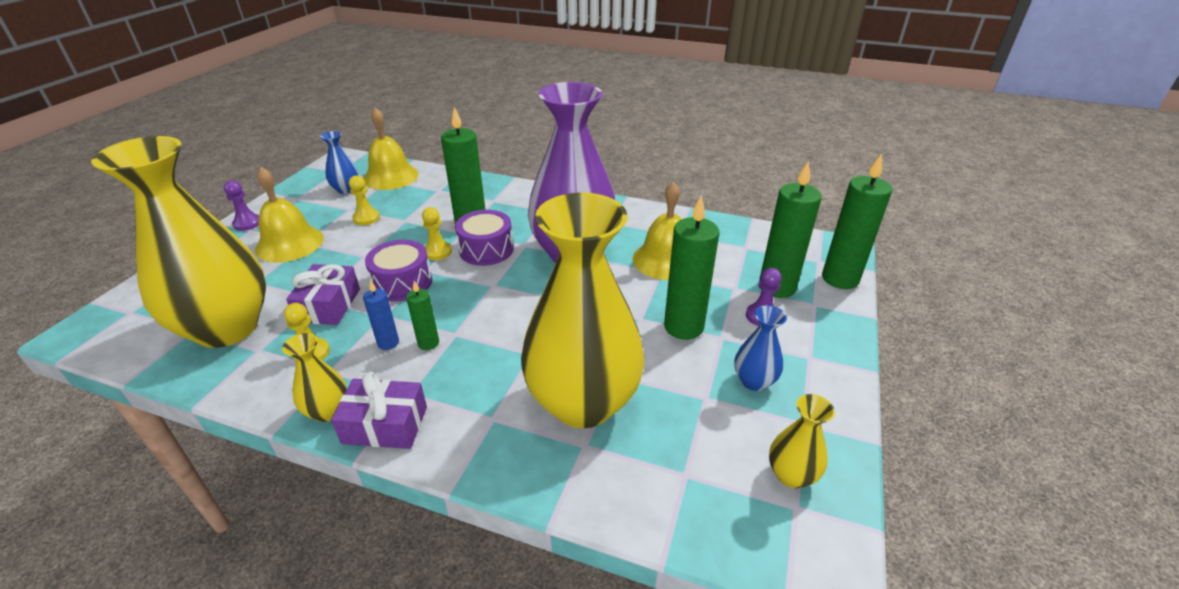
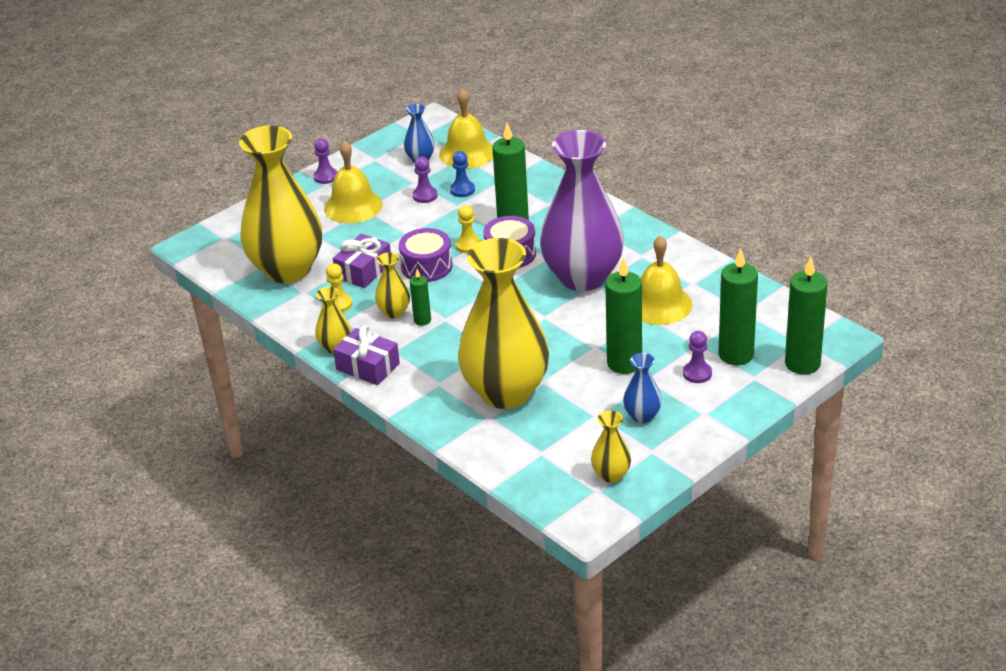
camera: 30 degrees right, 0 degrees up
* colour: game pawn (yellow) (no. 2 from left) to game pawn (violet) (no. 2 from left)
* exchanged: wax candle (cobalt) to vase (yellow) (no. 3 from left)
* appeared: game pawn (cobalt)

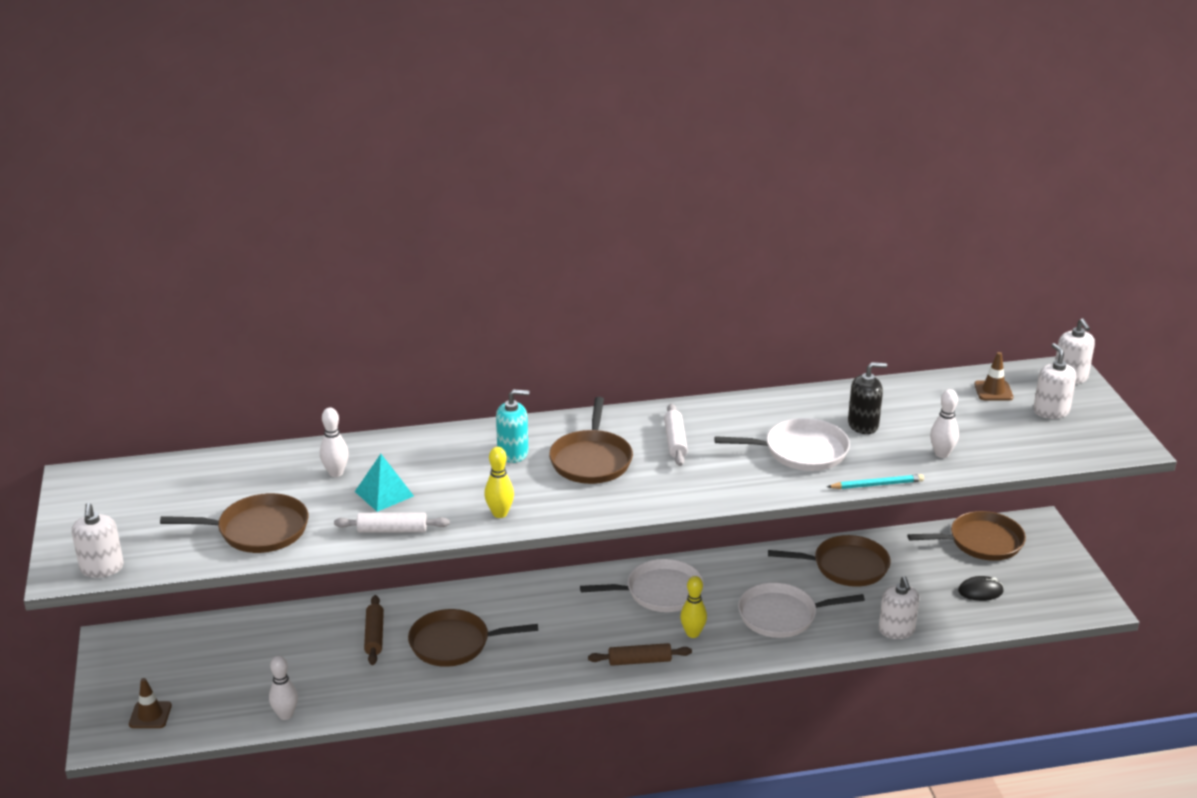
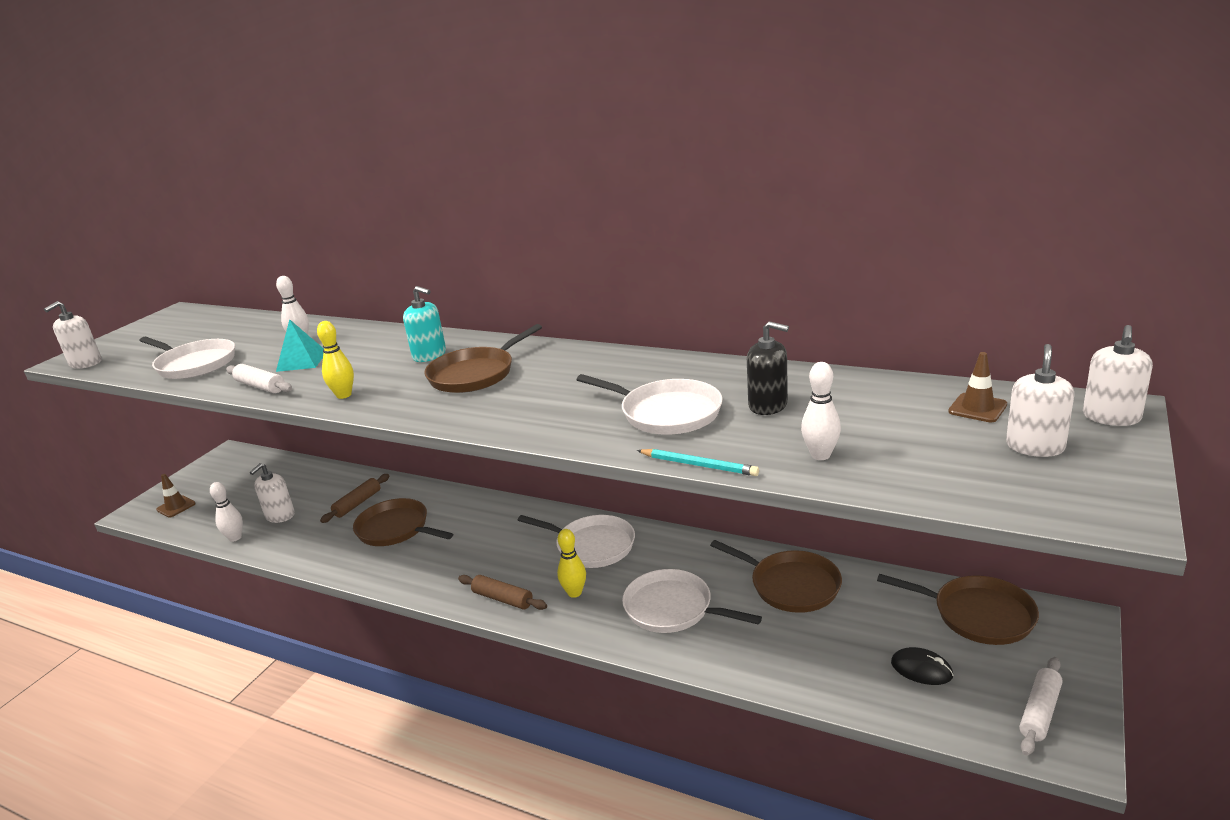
camera: 40 degrees right, 5 degrees down
* colour: skillet (russet) (no. 1 from left) to skillet (snow-white) (no. 1 from left)
* relocated: pastry roller (snow-white) (no. 2 from left)
* relocated: soap pump (snow-white) (no. 2 from left)

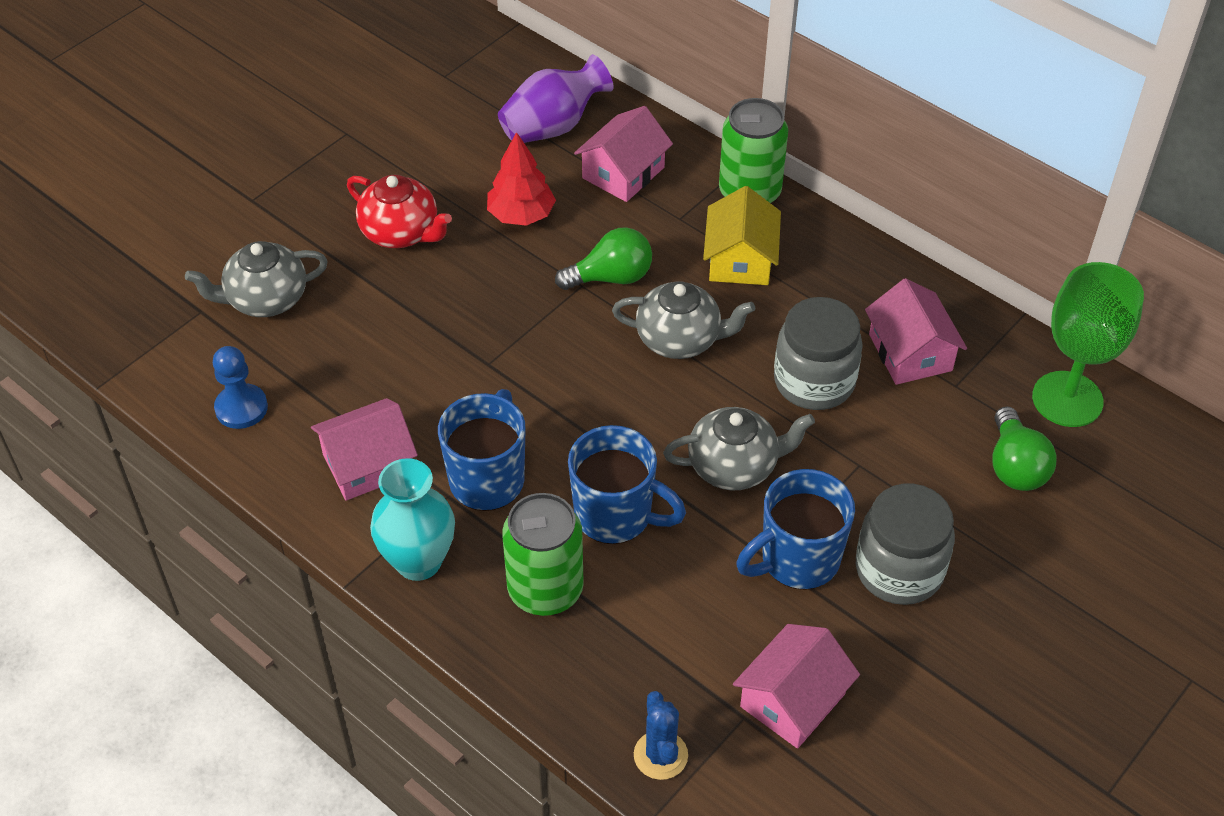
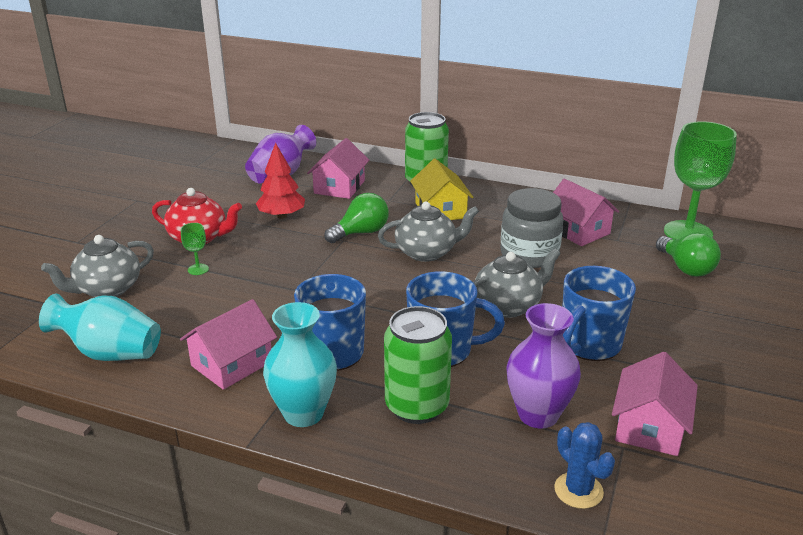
camera: 20 degrees left, 20 degrees down
* exchanged: game pawn (cobalt) to vase (aqua) (no. 1 from left)
* missing: jar (ash-grey) (no. 2 from left)
* appeared: chalice (leaf-green) (no. 1 from left)
* appeared: vase (violet) (no. 2 from left)

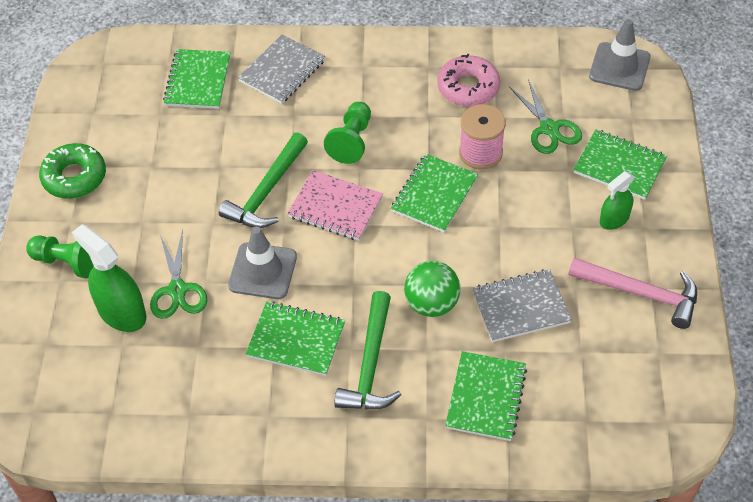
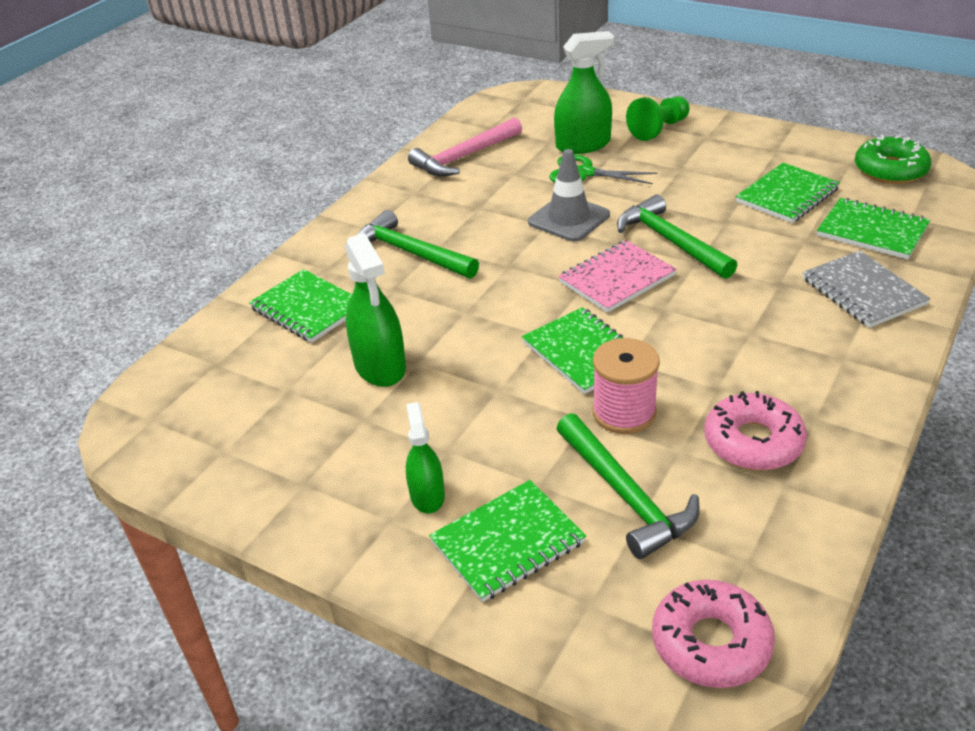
camera: 120 degrees right, 15 degrees down
* relocated: donut (leaf-green)
* relocated: notepad (leaf-green) (no. 2 from left in the first image) to notepad (leaf-green) (no. 4 from left)
* missing: game pawn (leaf-green) (no. 2 from left)
* missing: ball (leaf-green)
* exchanged: notepad (ash-grey) (no. 2 from left) to spray cleaner (leaf-green) (no. 1 from left)
* exchanged: scissors (leaf-green) (no. 2 from left) to hammer (leaf-green) (no. 2 from left)
* relocated: hammer (rosy)
* exchanged: traffic cone (ash-grey) (no. 2 from left) to donut (rosy) (no. 1 from left)

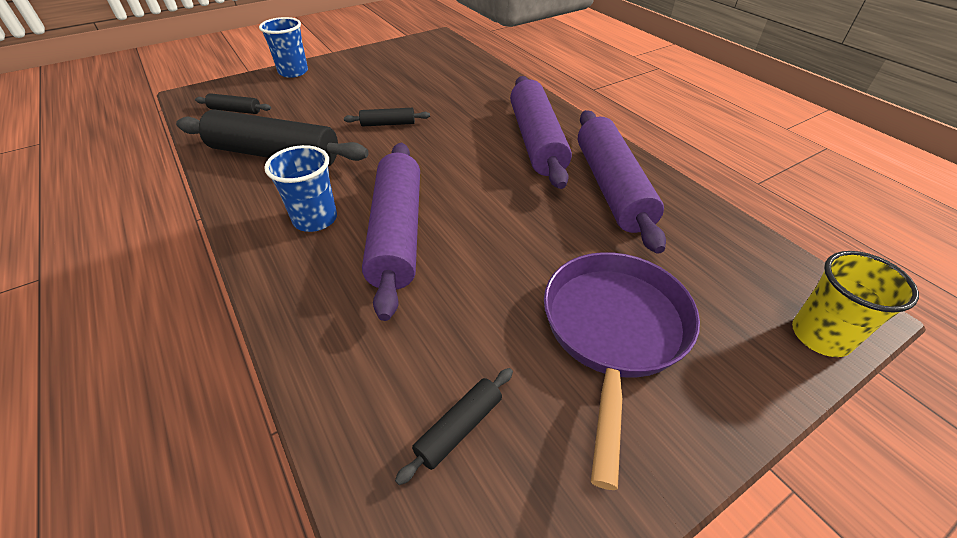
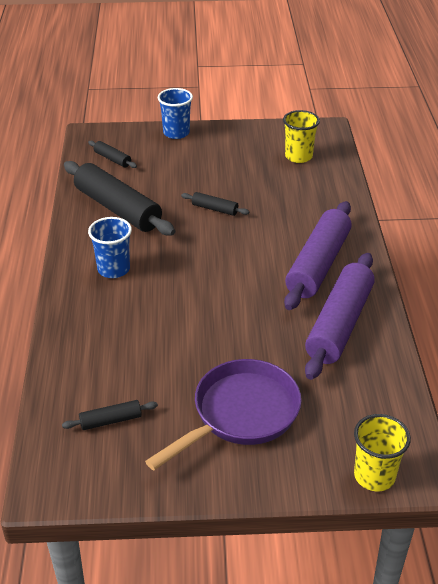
camera: 30 degrees right, 5 degrees down
* missing: pastry roller (violet) (no. 1 from left)
* appeared: tumbler (yellow) (no. 1 from left)

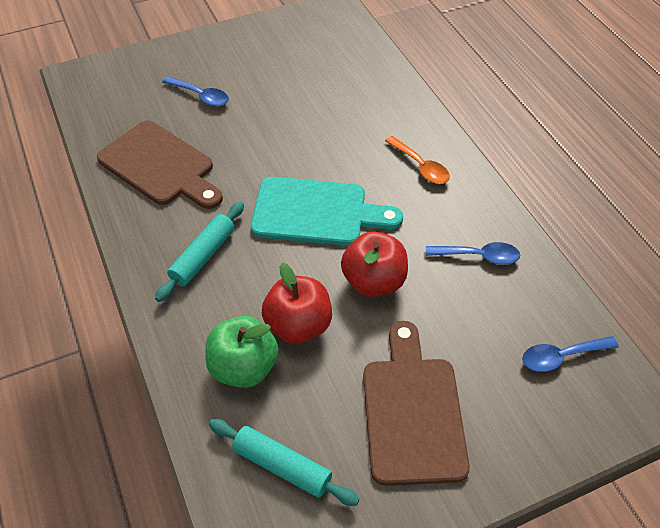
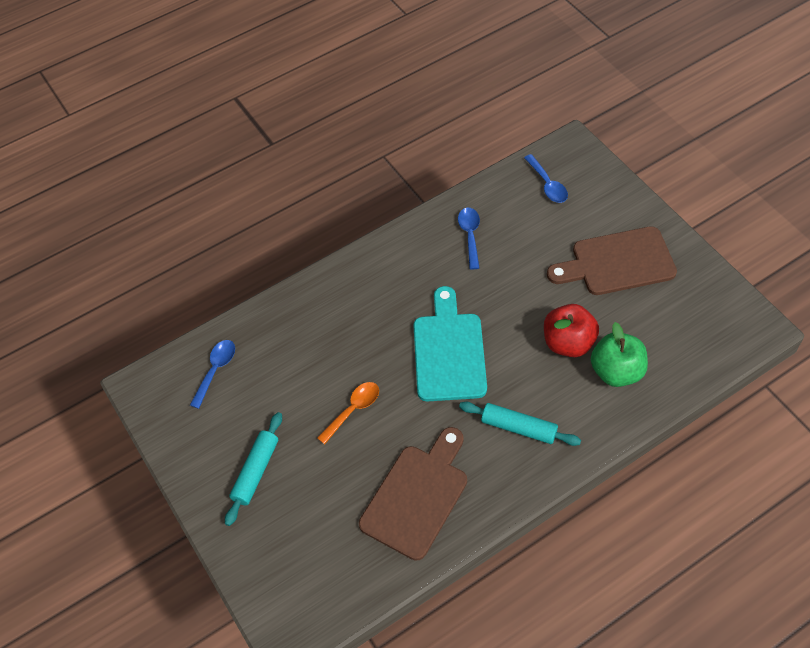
camera: 95 degrees left, 5 degrees up
* relocated: teaspoon (cobalt) (no. 1 from left)
* relocated: pastry roller (aqua) (no. 2 from left in the first image) to pastry roller (aqua) (no. 1 from left)
* missing: apple fruit (scarlet) (no. 2 from left)
* relocated: teaspoon (orange)

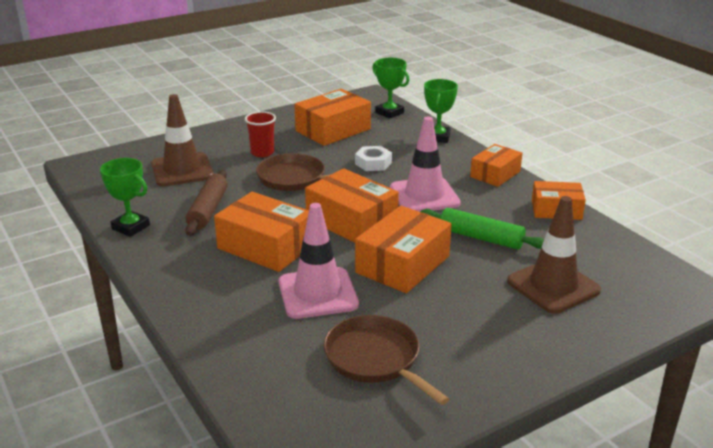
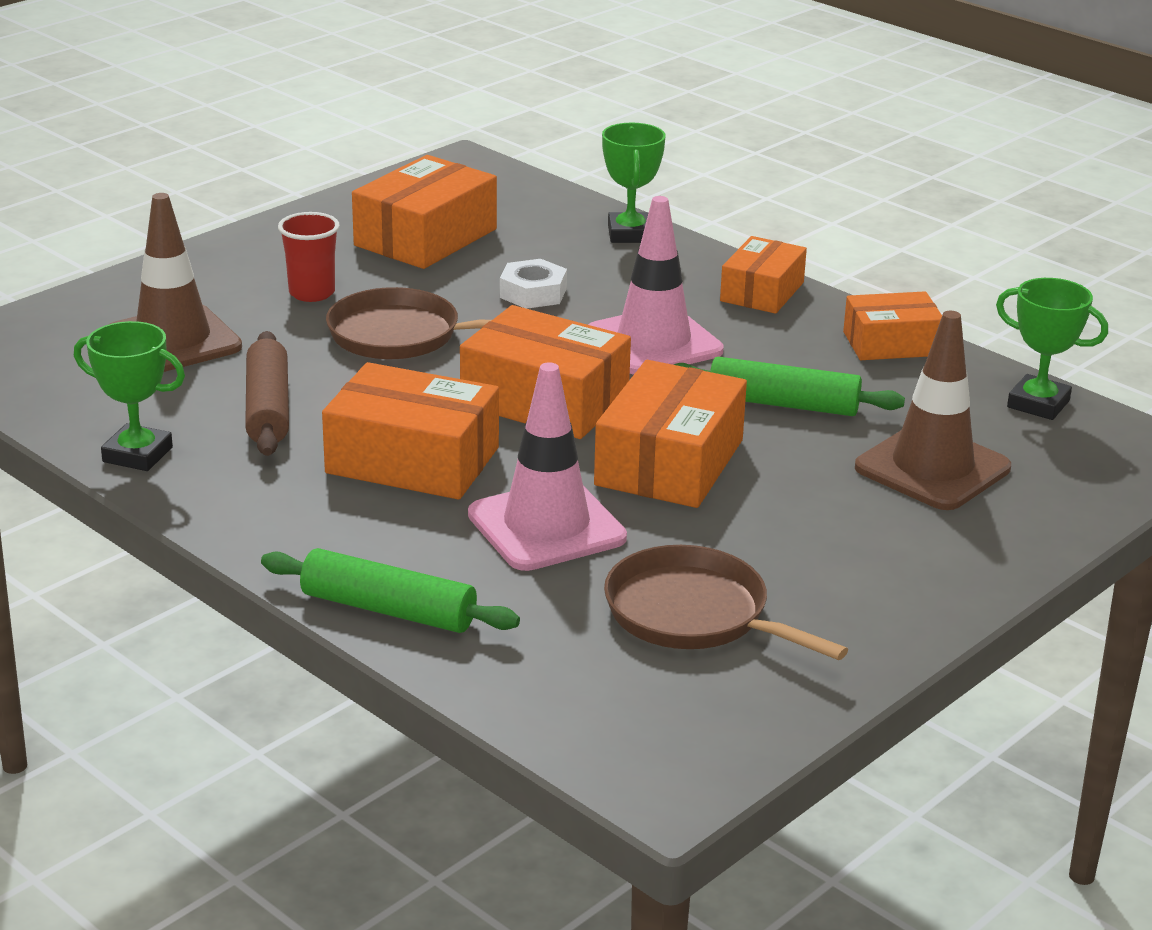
camera: 15 degrees left, 0 degrees up
* relocated: award cup (leaf-green) (no. 2 from left in the first image) to award cup (leaf-green) (no. 3 from left)
* appeared: pastry roller (leaf-green) (no. 1 from left)

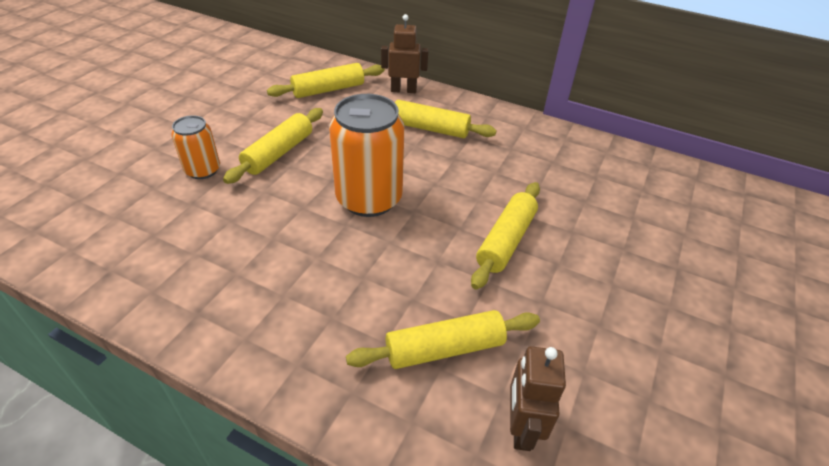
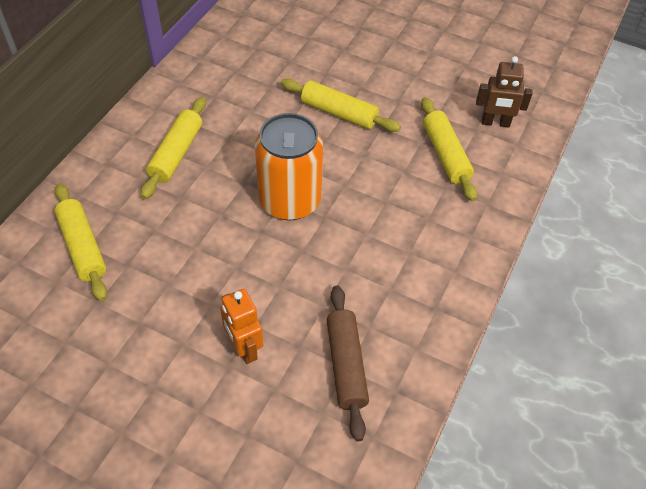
camera: 90 degrees left, 10 degrees up
* exchanged: soda can (orange) (no. 1 from left) to robot figure (orange)
* missing: pastry roller (yellow) (no. 1 from left)
* missing: robot figure (russet) (no. 1 from left)
* appeared: pastry roller (russet)

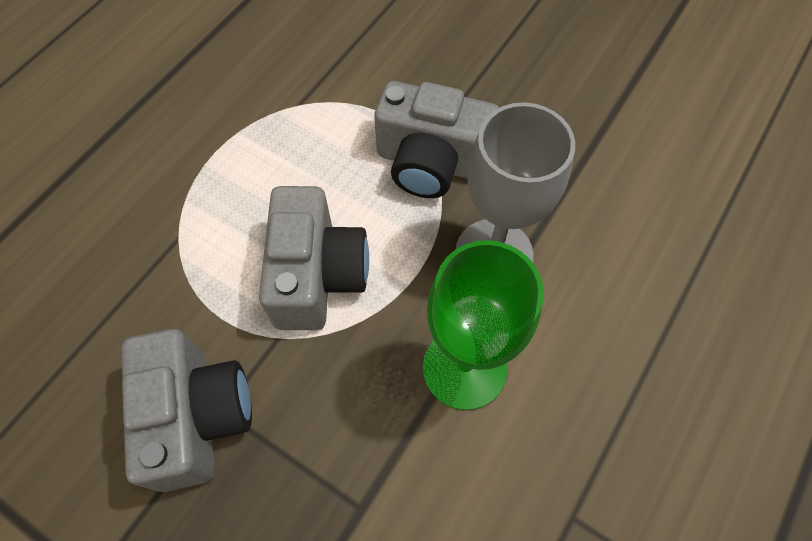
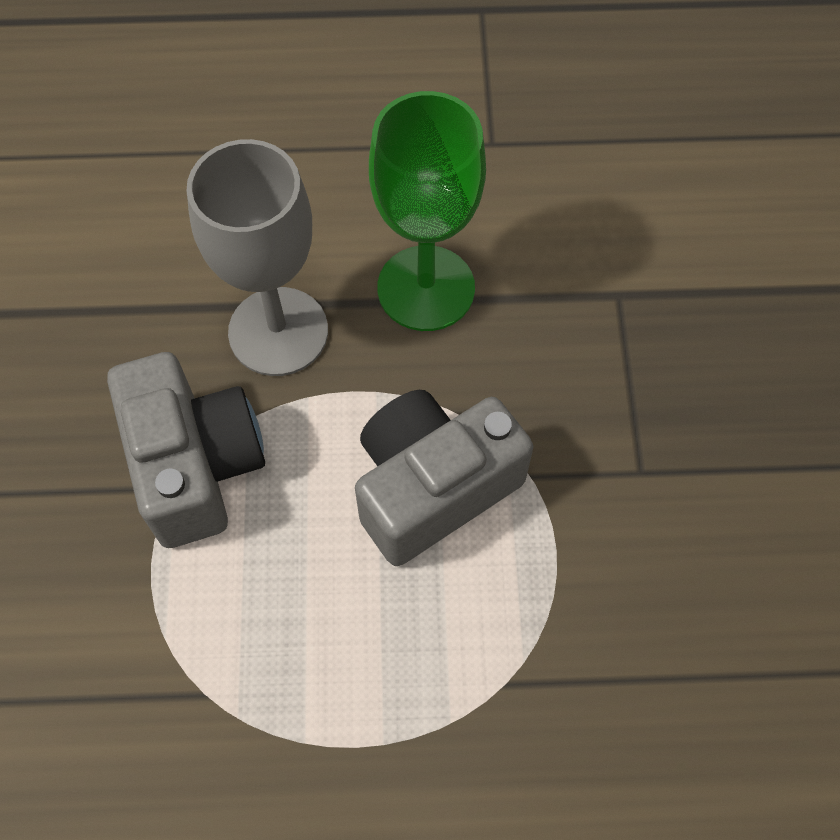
camera: 125 degrees left, 0 degrees up
* missing: camera (ash-grey) (no. 1 from left)

